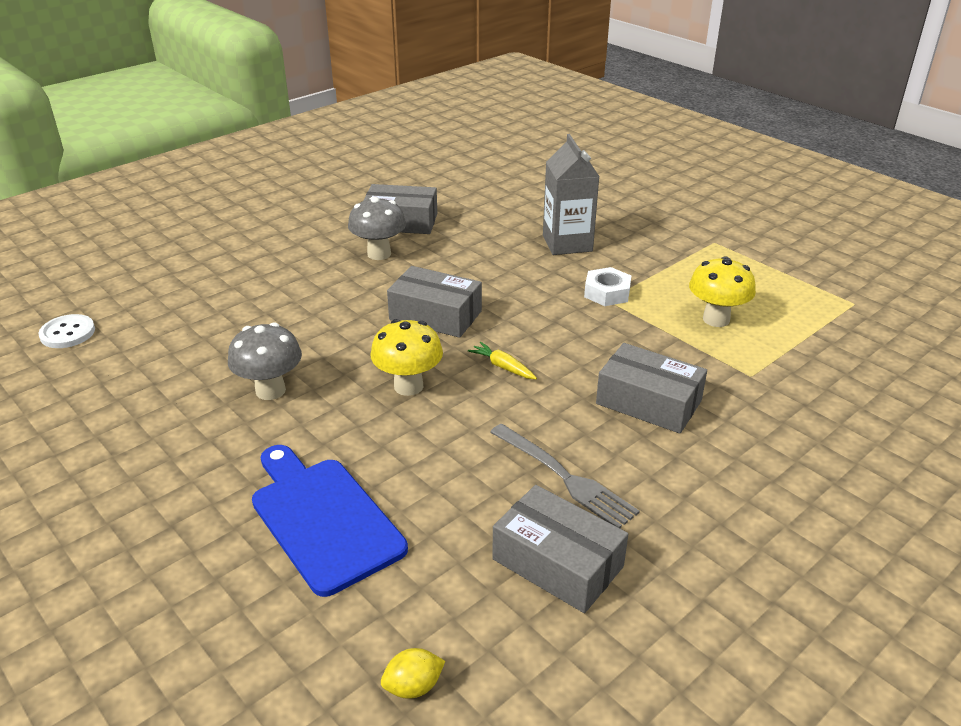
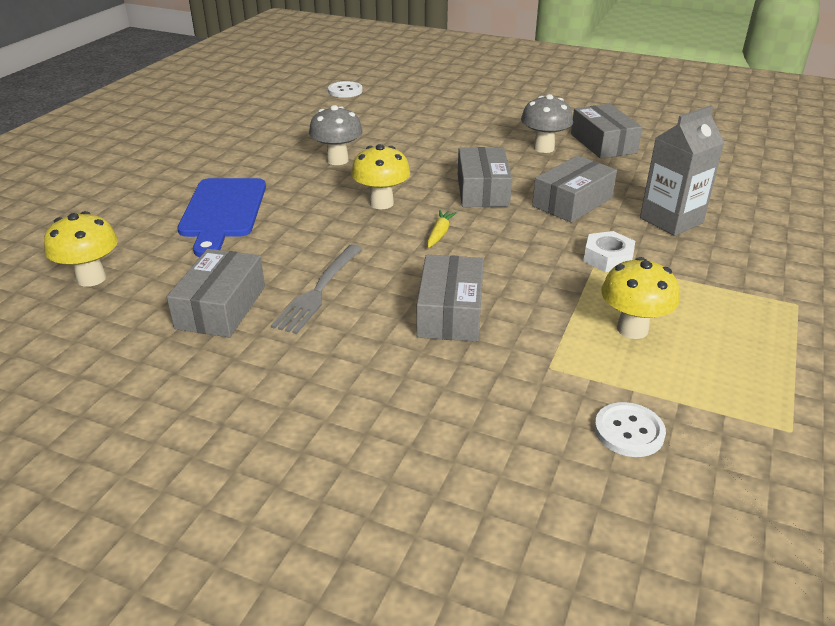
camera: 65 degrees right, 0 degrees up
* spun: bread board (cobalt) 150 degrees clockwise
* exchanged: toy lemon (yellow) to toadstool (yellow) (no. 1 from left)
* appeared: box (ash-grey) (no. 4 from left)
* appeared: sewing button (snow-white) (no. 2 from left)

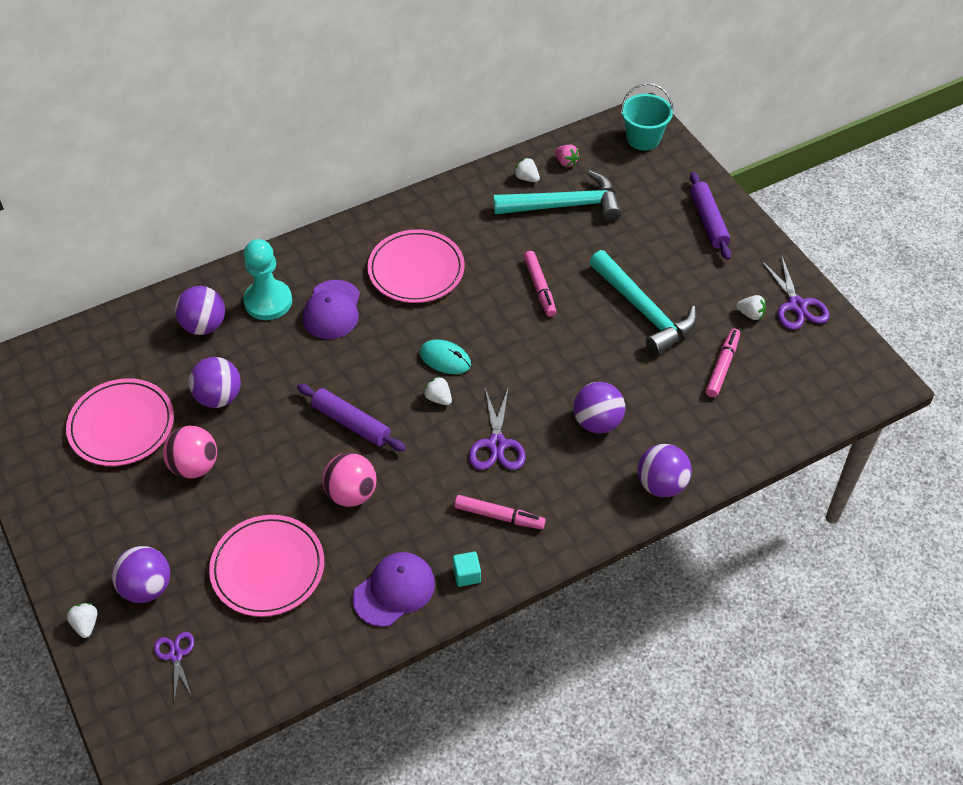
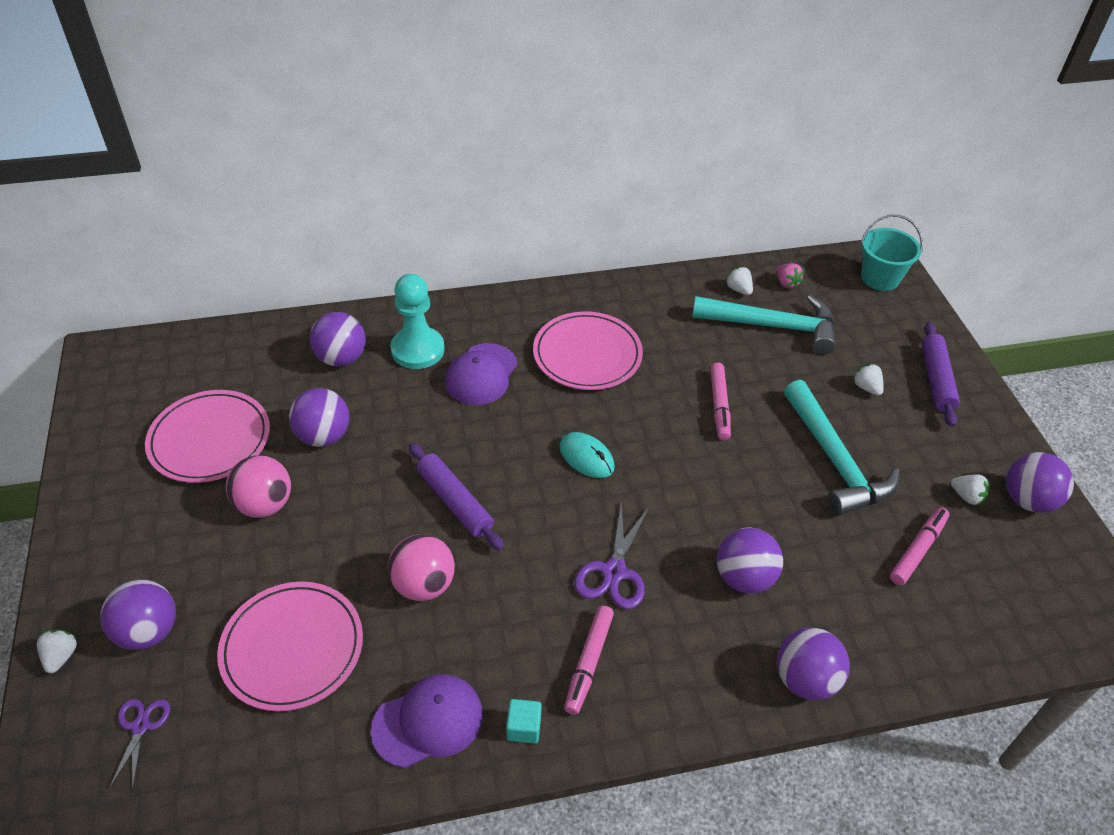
camera: 15 degrees right, 5 degrees down
* relocated: berry (snow-white) (no. 2 from left in the first image) to berry (snow-white) (no. 3 from left)
* spun: felt pen (rosy) (no. 1 from left) 75 degrees clockwise
* exchanged: scissors (violet) (no. 3 from left) to ball (violet) (no. 6 from left)

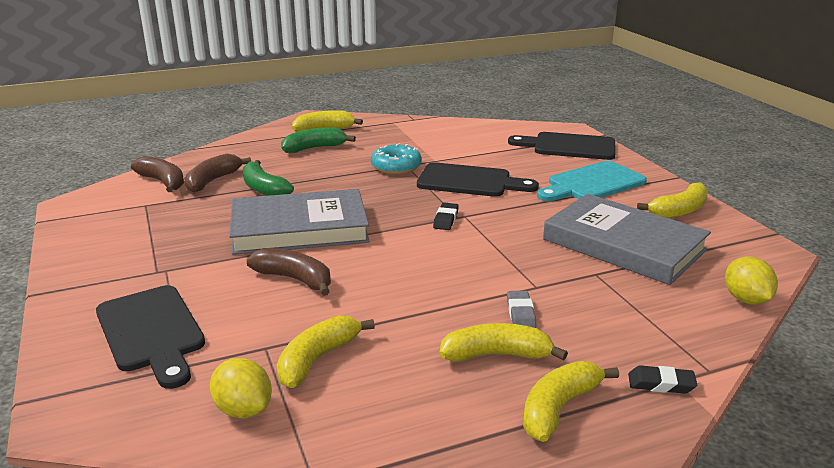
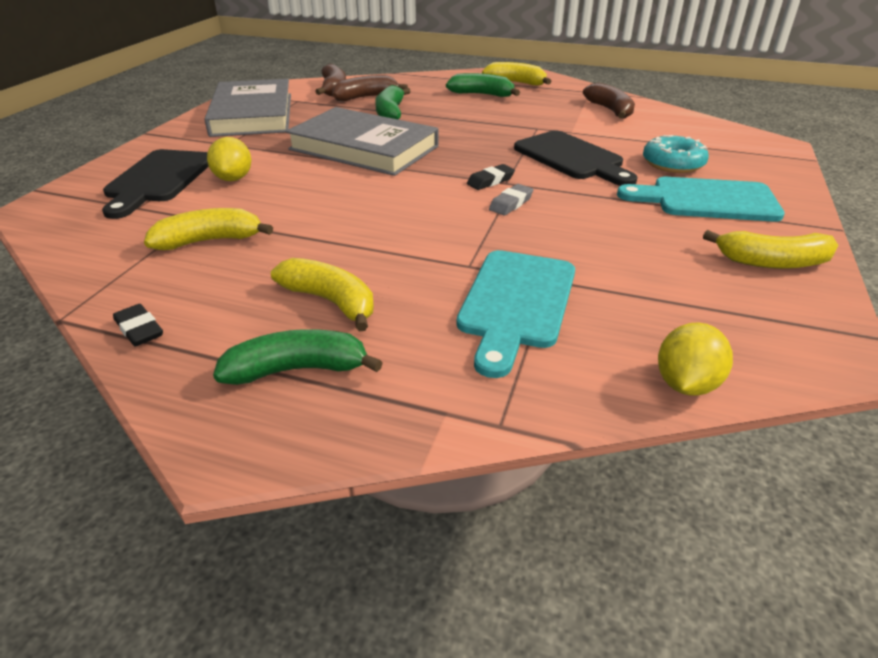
camera: 40 degrees right, 10 degrees up
* relocated: toy lemon (yellow) (no. 1 from left)
* relocated: banana fruit (russet) (no. 3 from left)
* relocated: donut (aqua)
* relocated: gum eraser (ash-grey)
* missing: bread board (black) (no. 3 from left)
* colour: banana fruit (yellow) (no. 4 from left) to banana fruit (leaf-green) (no. 1 from left)
* relocated: hardback (ash-grey) (no. 2 from left in the first image) to hardback (ash-grey) (no. 1 from left)
* relocated: gum eraser (black) (no. 2 from left in the first image) to gum eraser (black) (no. 1 from left)
* appeared: bread board (aqua) (no. 1 from left)

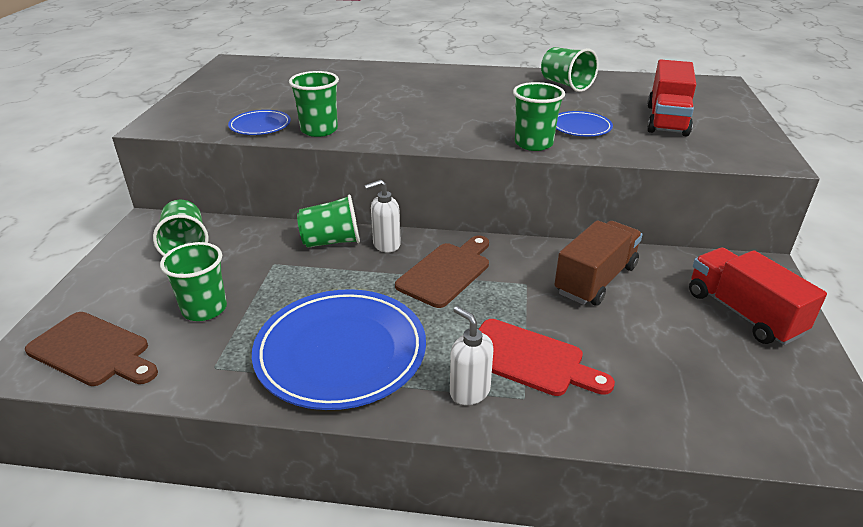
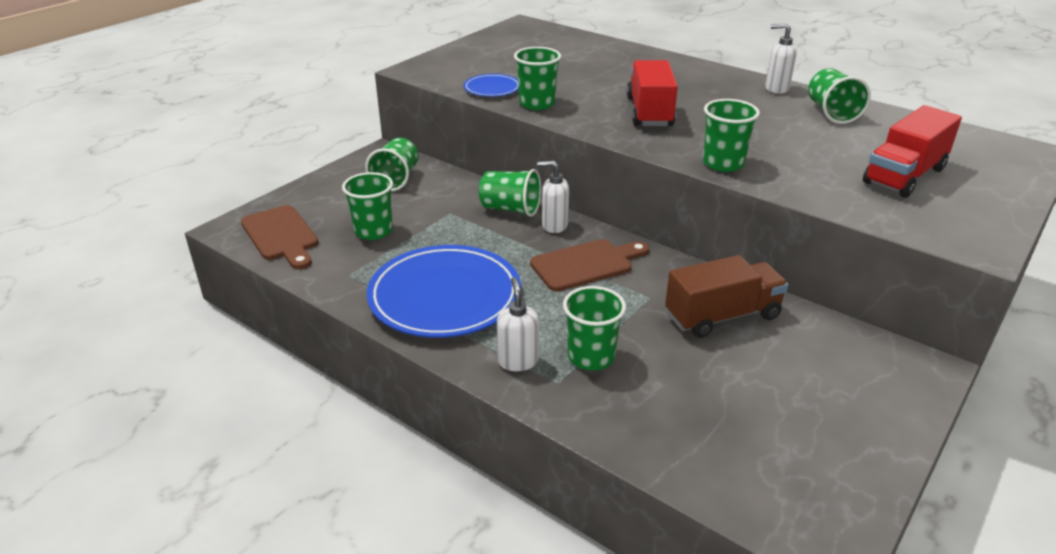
camera: 30 degrees right, 0 degrees up
* exchanged: bread board (scarlet) to tumbler (leaf-green) (no. 5 from left)
* missing: plate (cobalt) (no. 3 from left)
* relocated: toy truck (scarlet) (no. 2 from left in the first image) to toy truck (scarlet) (no. 1 from left)
* appeared: soap pump (snow-white) (no. 3 from left)

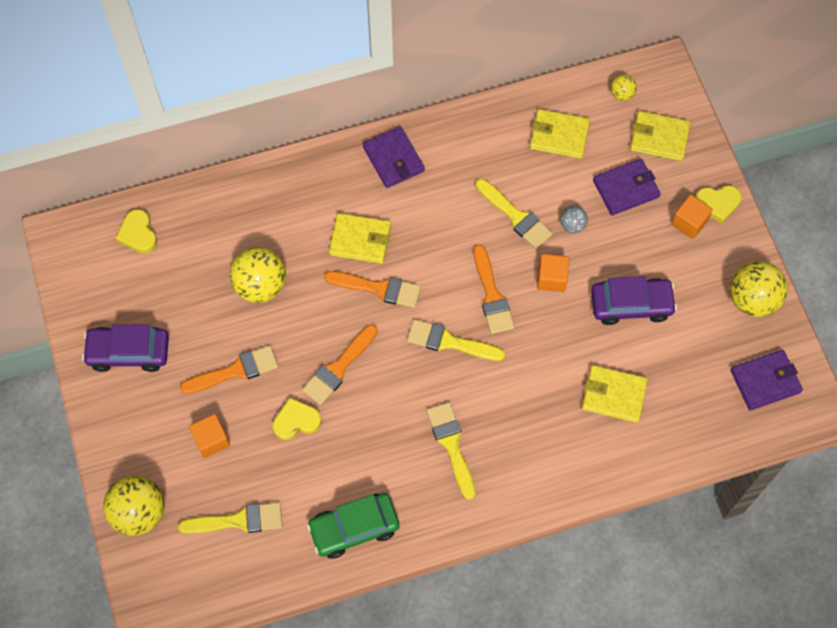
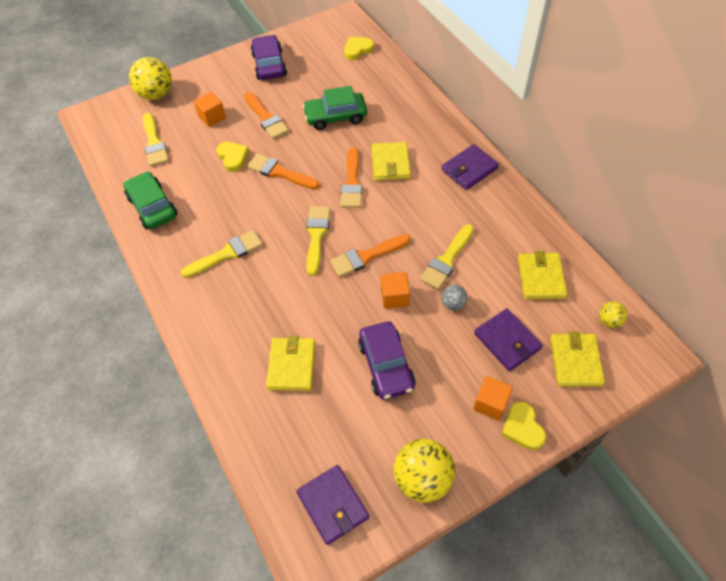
camera: 80 degrees right, 10 degrees down
* exchanged: ball (yellow) (no. 2 from left) to automobile (leaf-green) (no. 2 from left)

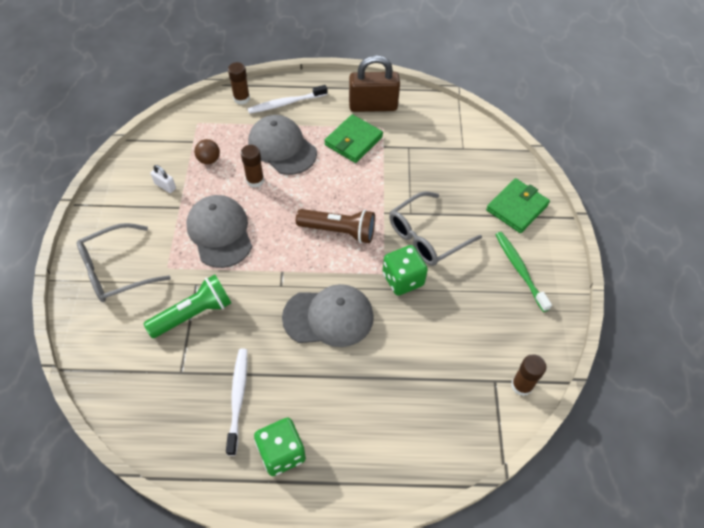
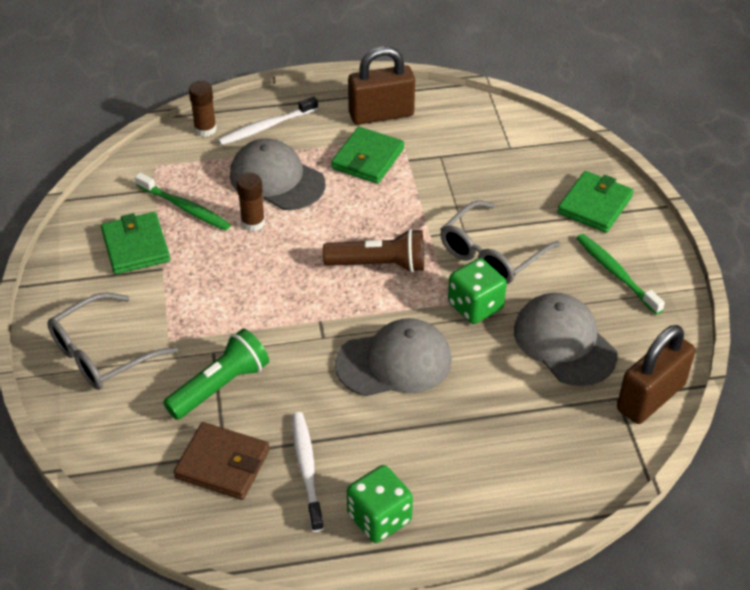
camera: 10 degrees left, 10 degrees down
* exchanged: lock (snow-white) to billfold (leaf-green) (no. 1 from left)
* relocated: baseball cap (ash-grey) (no. 1 from left in the first image) to baseball cap (ash-grey) (no. 3 from left)
* exchanged: ball (russet) to dental brush (leaf-green) (no. 1 from left)
* exchanged: stick of glue (russet) (no. 3 from left) to lock (russet) (no. 2 from left)
* appeared: billfold (russet)

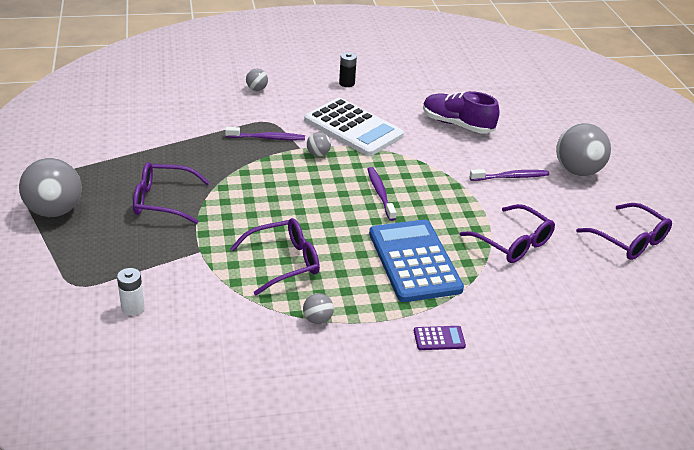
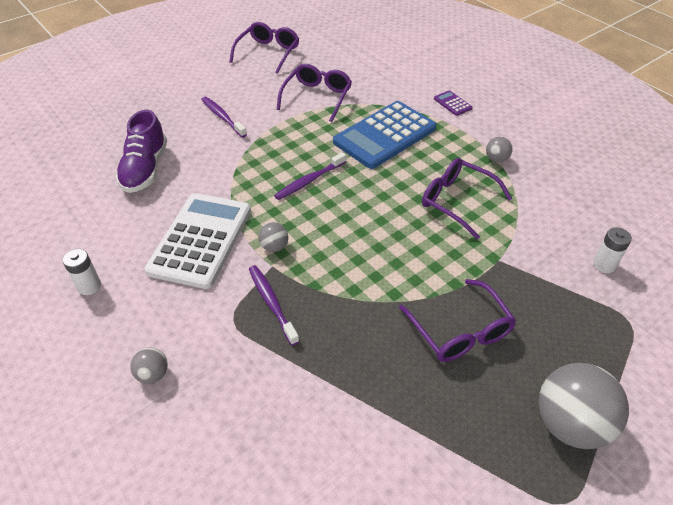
camera: 115 degrees left, 10 degrees up
* colour: power cell (black) to power cell (snow-white) (no. 1 from left)
* missing: ball (ash-grey) (no. 5 from left)

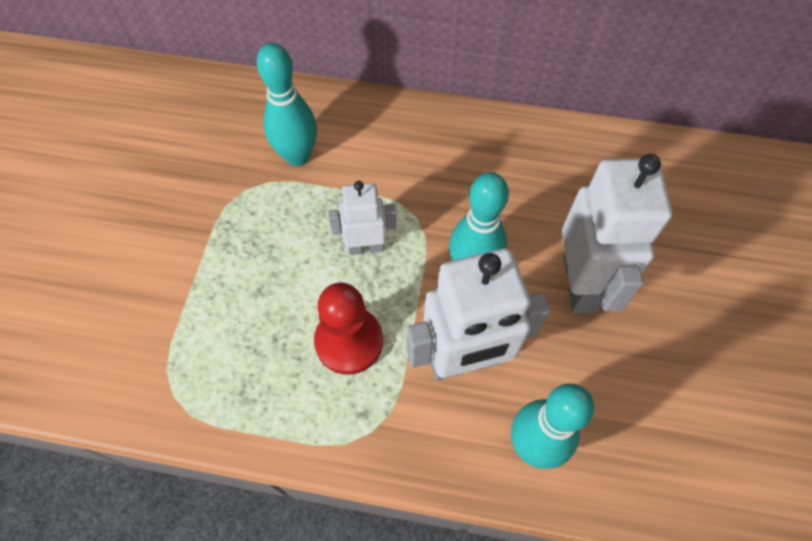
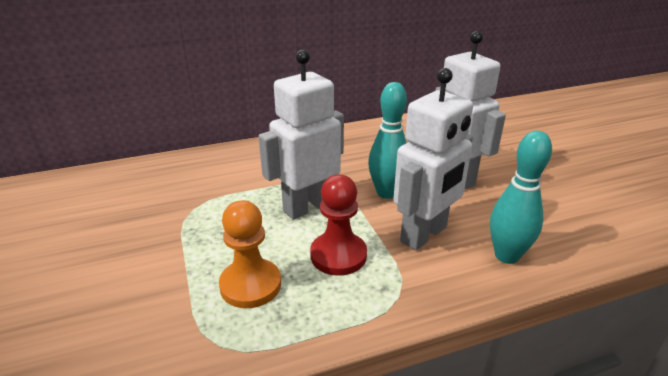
camera: 30 degrees left, 30 degrees down
* missing: skittle (aqua) (no. 1 from left)
* size: robot figure (snow-white) (no. 1 from left) x1.78
* appeared: game pawn (orange)

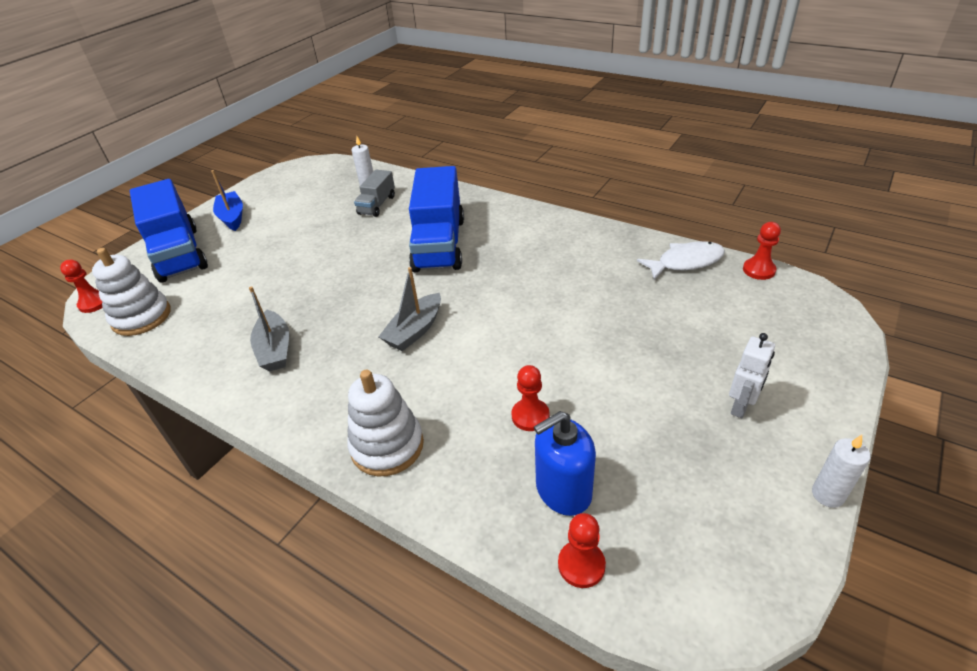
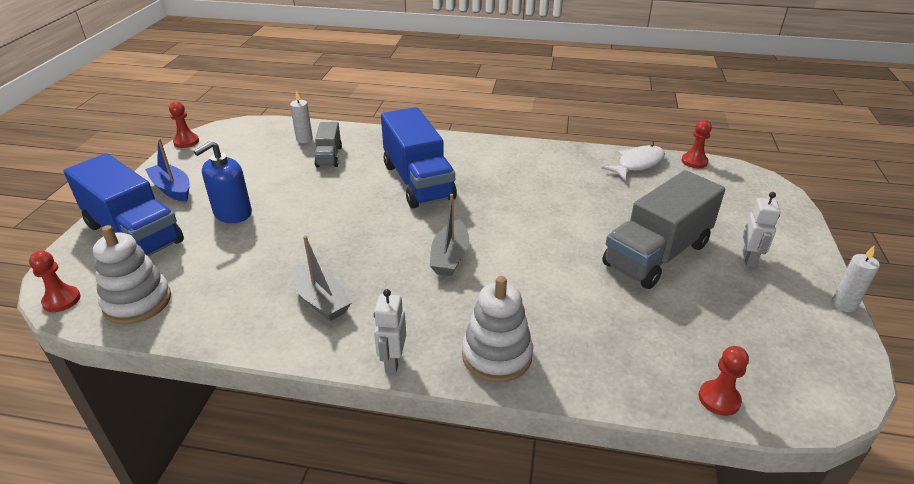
camera: 25 degrees left, 5 degrees down
* relocated: game pawn (scarlet) (no. 2 from left)
* relocated: soap pump (cobalt)
* appeared: robot figure (snow-white) (no. 1 from left)
* appeared: toy truck (ash-grey) (no. 2 from left)

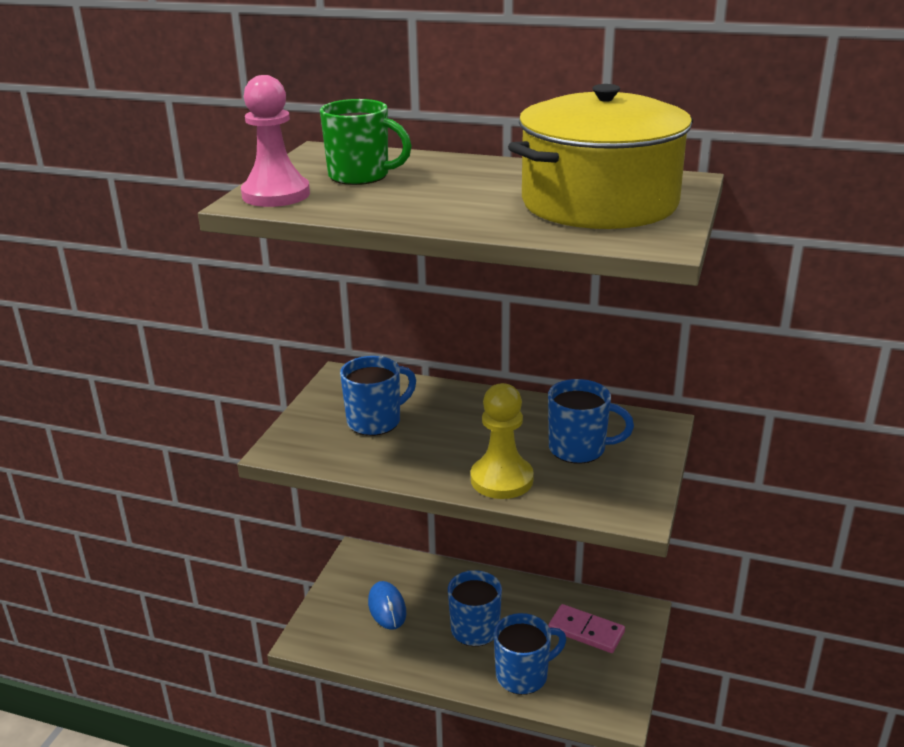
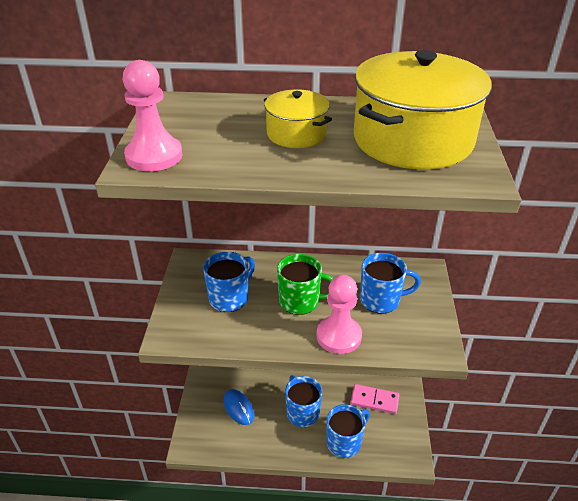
camera: 15 degrees left, 10 degrees up
* relocated: tea mug (leaf-green)
* colour: game pawn (yellow) to game pawn (rosy) (no. 2 from left)
* appeared: pot (yellow) (no. 1 from left)

